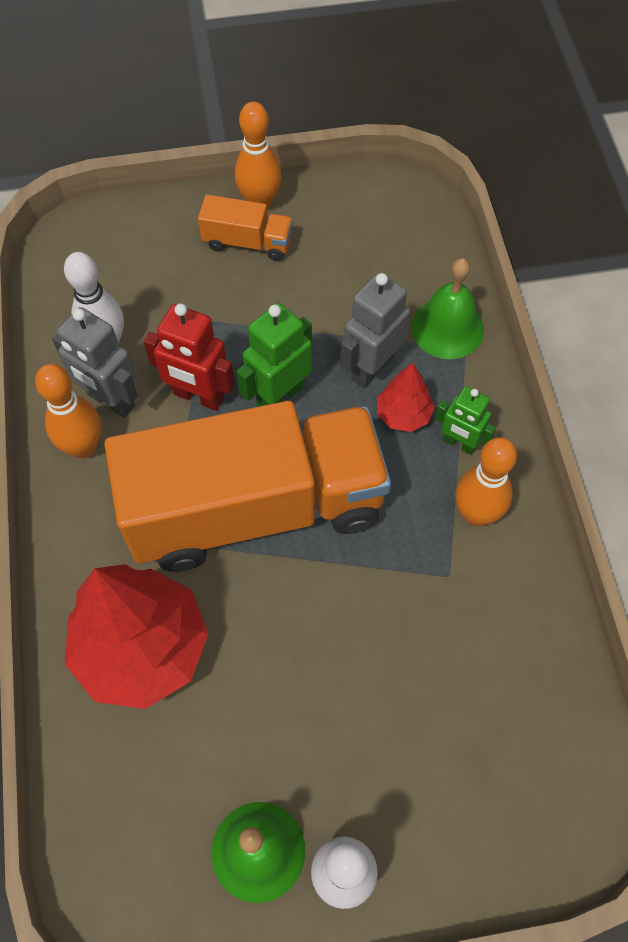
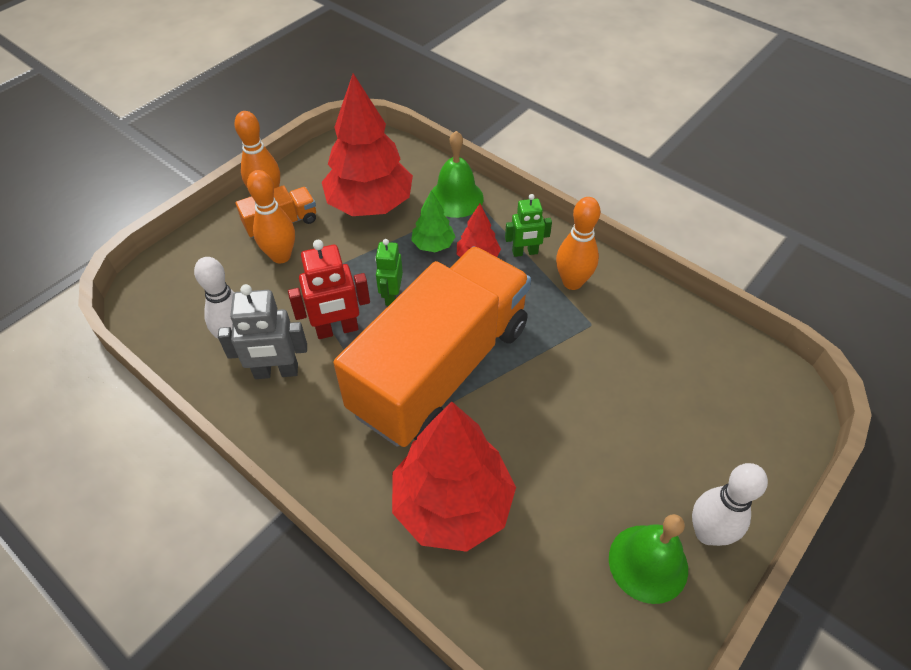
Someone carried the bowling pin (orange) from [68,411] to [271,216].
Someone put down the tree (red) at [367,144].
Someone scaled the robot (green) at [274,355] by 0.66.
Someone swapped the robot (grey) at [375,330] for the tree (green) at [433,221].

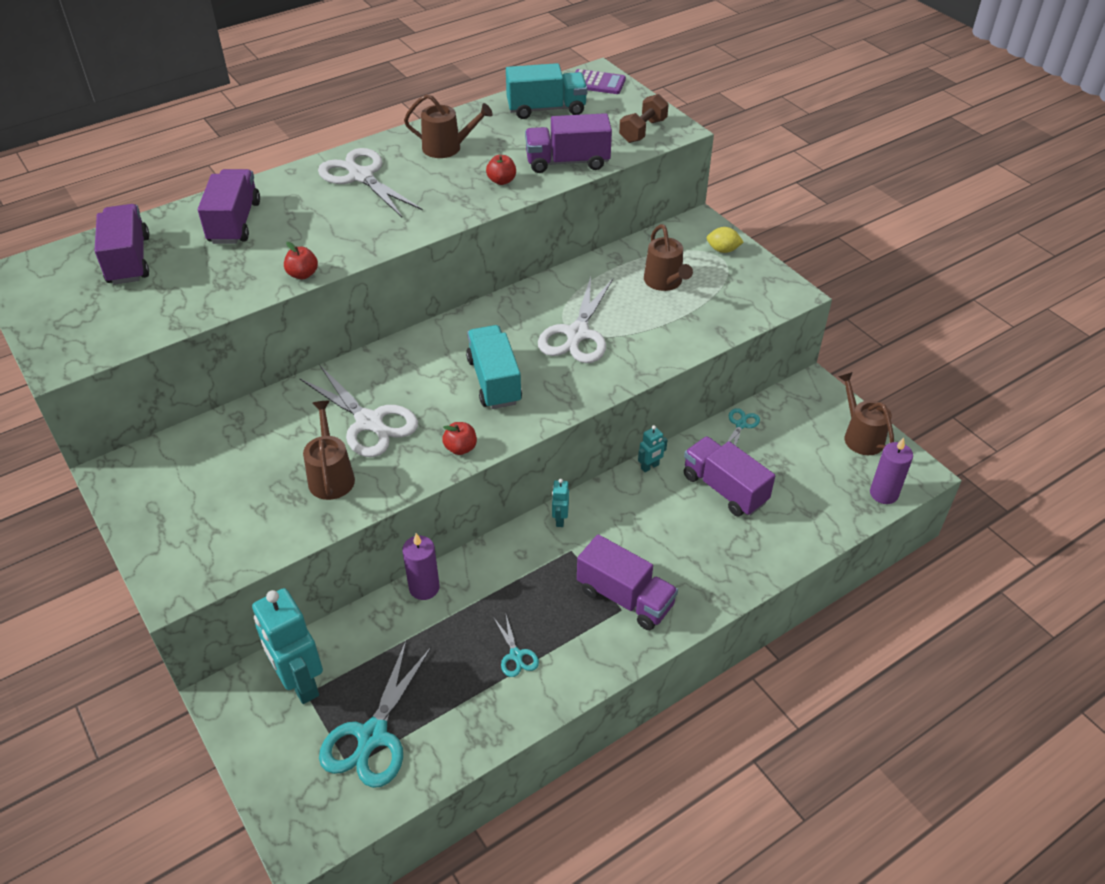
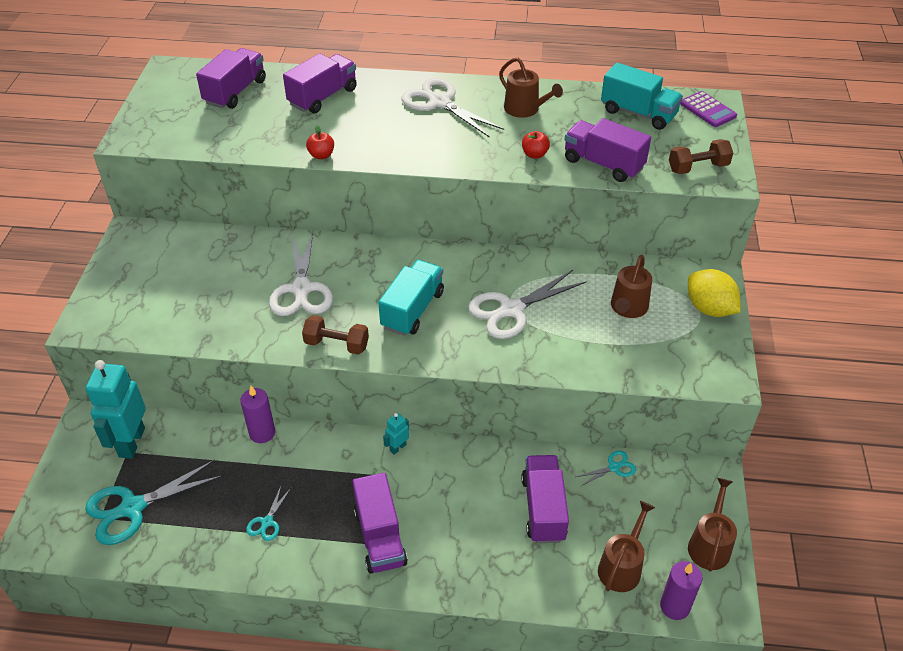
Someone swapped the apple (red) at [459,438] for the dumbbell (brown) at [335,335].
Someone rotated the scissors (white) at [370,182] by 45 degrees counterclockwise.
Someone carried the watering can (brown) from [329,450] to [626,546].
Someone scaled the lemon (yellow) at [725,240] by 1.73.
Someone took away the robot (turquoise) at [652,448].

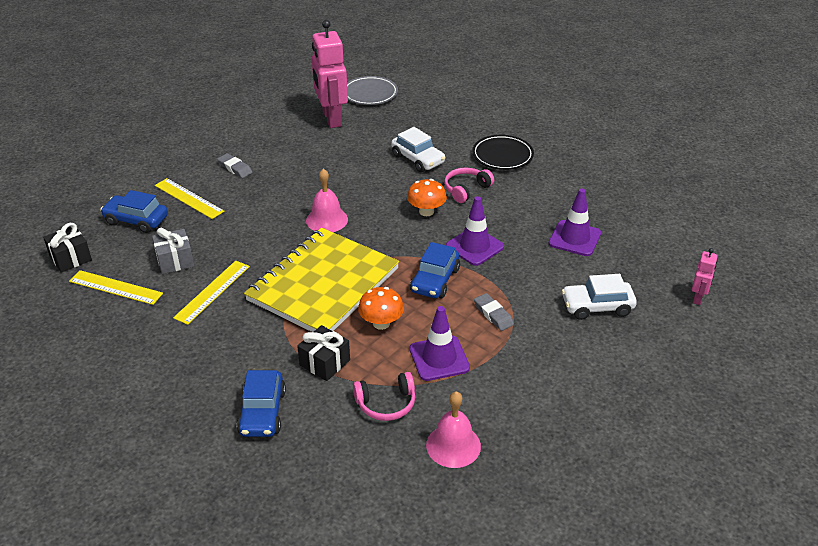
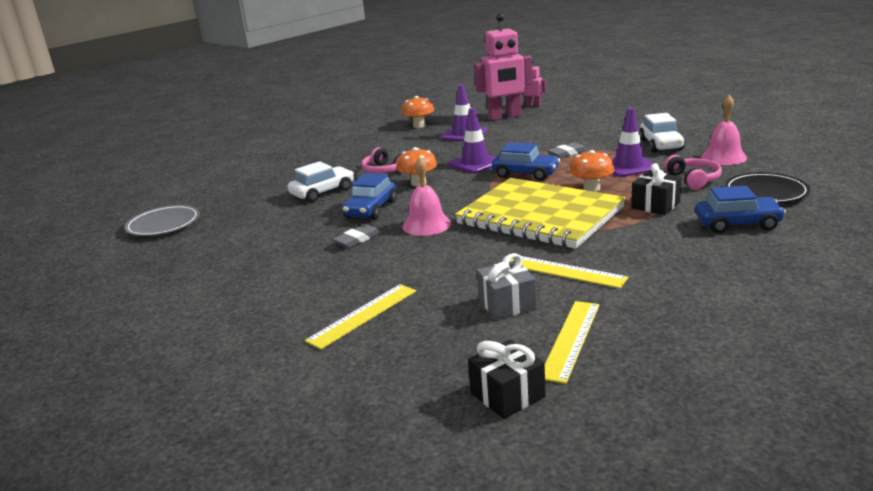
Someone carried the eraser (grey) from [235,165] to [357,236].
Someone carried the car (blue) from [134,211] to [369,196].
Someone put down the mushroom (orange) at [417,112].
Someone carried the robot (pink) from [330,74] to [503,67].
Someone carried the car (white) from [599,297] to [662,133].
Someone carried the plate (black) from [503,152] to [767,187].

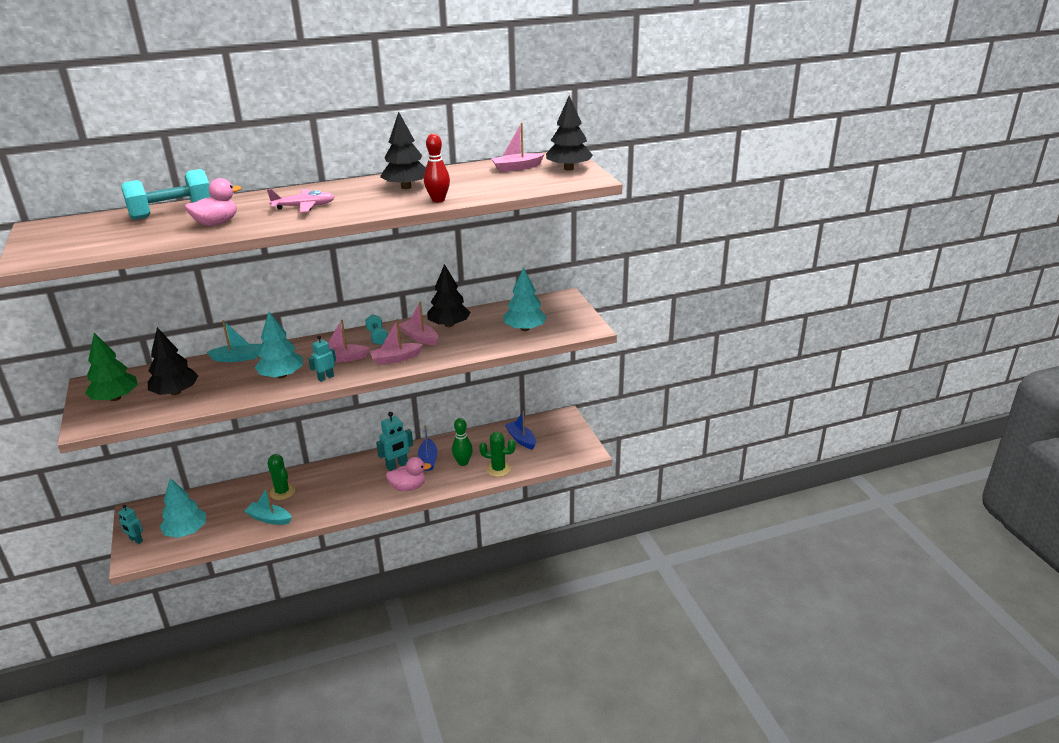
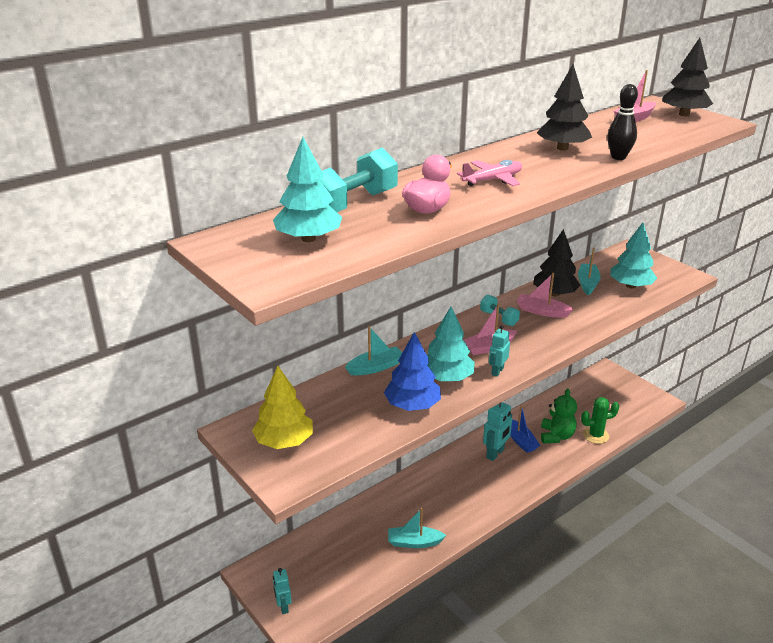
Someone repainted the tree (green) at [111,367], which became the tree (yellow) at [282,407].
Someone carried the tree (turquoise) from [183,508] to [307,189].
Someone rotated the robot (turquoise) at [130,524] by 60 degrees clockwise.
Someone put down the tree (blue) at [412,371].
Someone swapped the bowling pin (green) at [462,442] for the teddy bear (green) at [559,416].
Someone put down the boat (turquoise) at [589,271].
Someone repainted the bowling pin (red) at [437,168], which became the bowling pin (black) at [622,122].
Someone took away the tree (black) at [173,361].
Someone took away the cactus (green) at [281,477].
Someone took away the boat (pink) at [396,342].
Someone took away the duck (pink) at [408,474].
Someone took away the boat (blue) at [520,430].

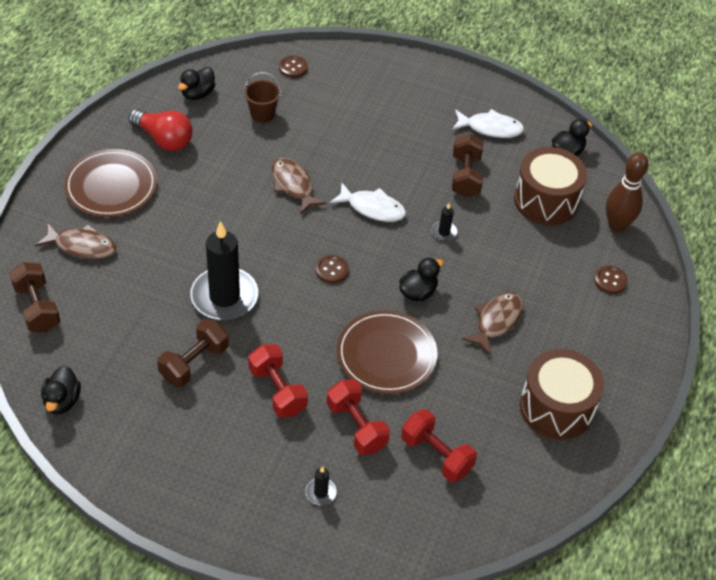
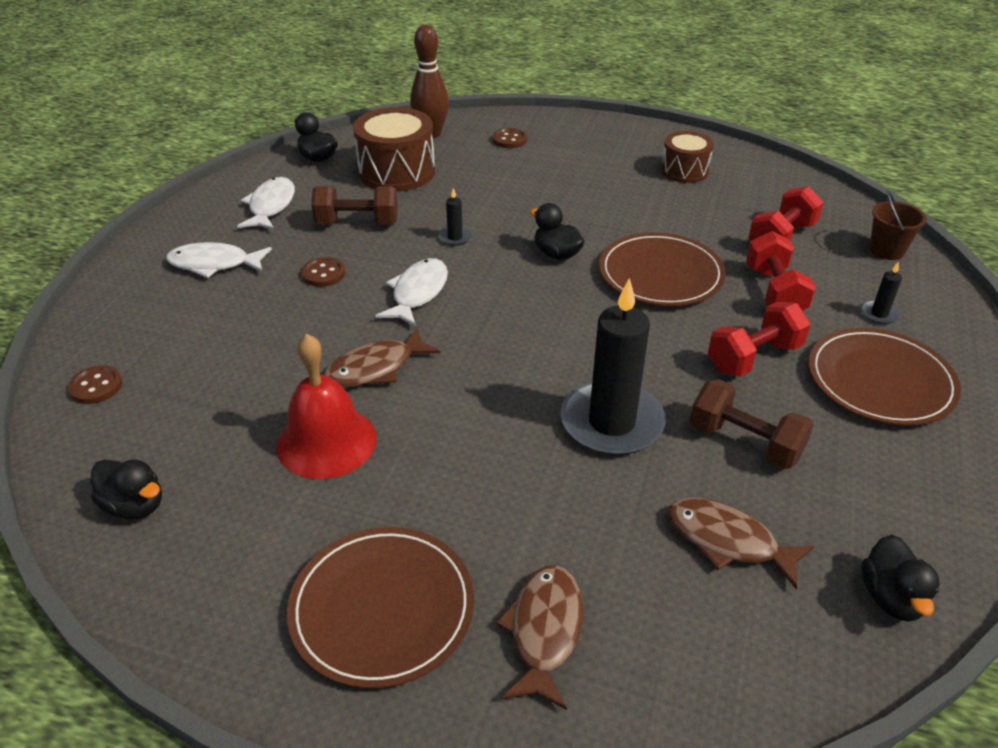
Someone put down the fish (white) at [219,260].
Someone put down the bell (red) at [326,406].
Someone carried the button (brown) from [332,269] to [323,272].
Someone scaled the drum (brown) at [562,394] by 0.62.
Someone carried the fish (brown) from [492,324] to [741,544].
Someone rotated the dumbbell (red) at [358,417] by 60 degrees counterclockwise.
Someone put down the plate (brown) at [885,377].
Someone rotated the duck (black) at [61,390] by 90 degrees clockwise.
Someone carried the bucket (brown) from [262,97] to [898,225].
Someone took away the dumbbell (brown) at [34,297].
Someone took away the light bulb (red) at [160,130].

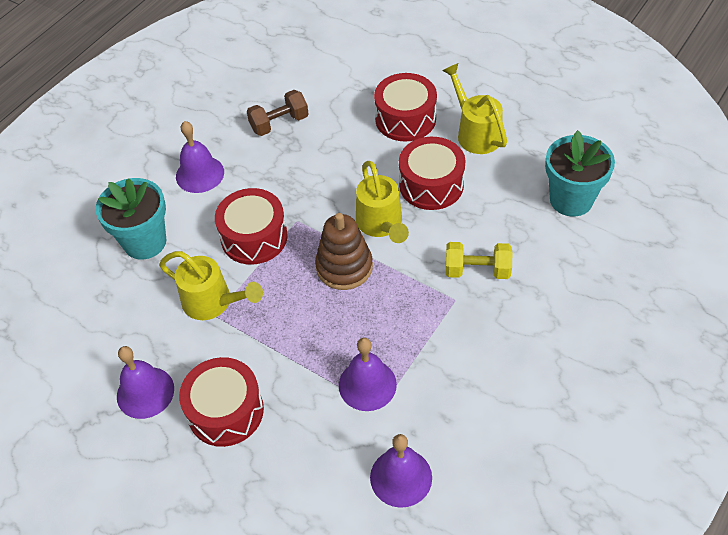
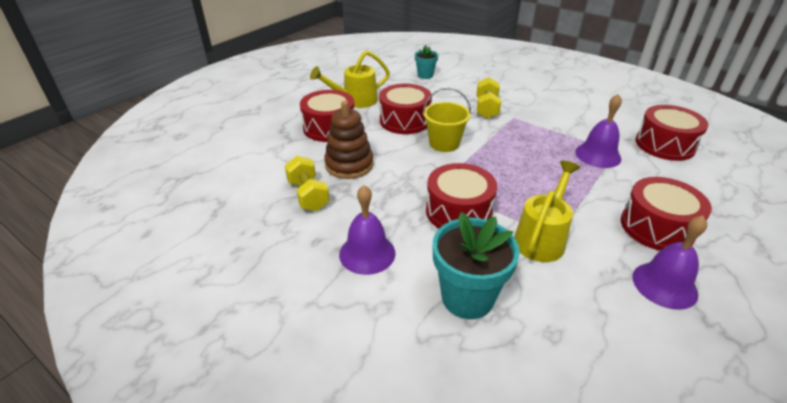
Someone repainted the dumbbell (brown) at [278,113], which became the dumbbell (yellow) at [307,183].
Someone carried the stacking toy (brown) from [344,251] to [349,140].
Someone scaled the flower pot (turquoise) at [580,173] by 0.55.
Someone swapped the watering can (yellow) at [382,202] for the bucket (yellow) at [447,120].
Someone swapped the bell (purple) at [401,471] for the drum (red) at [672,133].

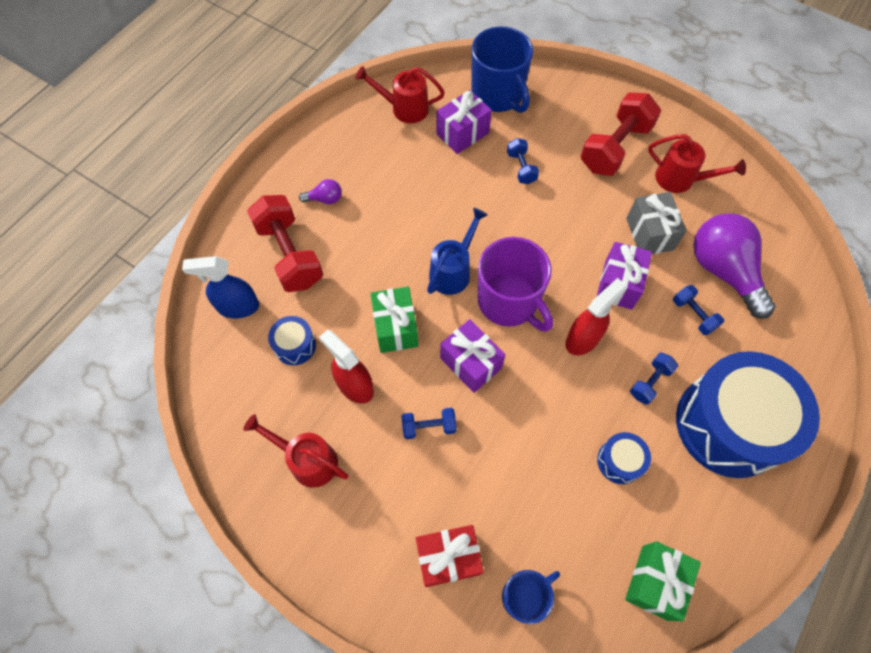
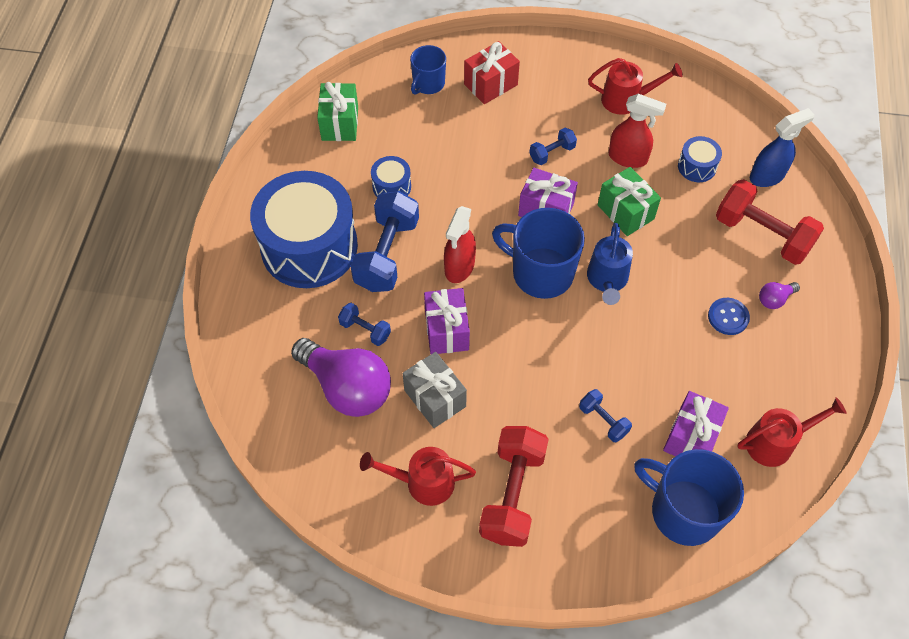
Someone scaled the dumbbell (blue) at [654,379] by 2.00.
Someone repainted the mug (purple) at [515,284], which became the mug (blue) at [538,253].
Someone put down the button (blue) at [729,316].

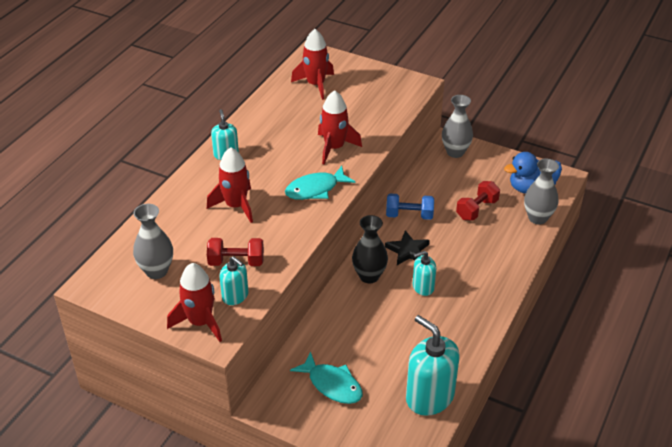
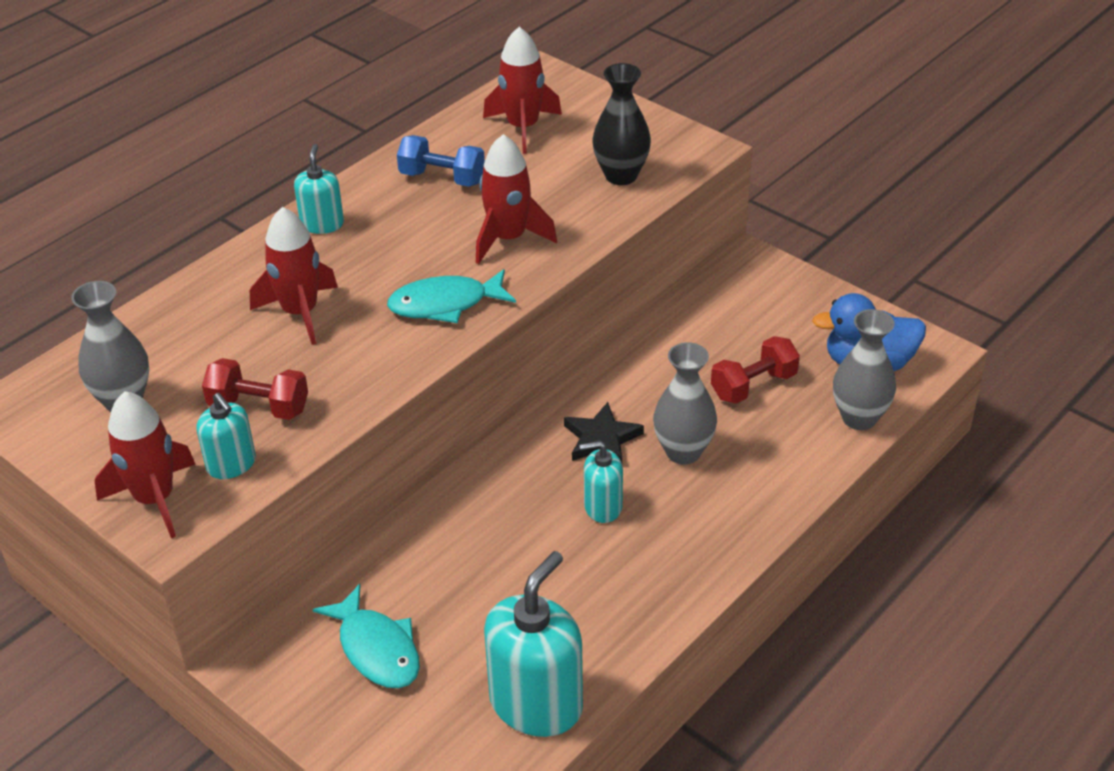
Someone carried the dumbbell (blue) from [410,206] to [441,161].
Someone rotated the soap dispenser (turquoise) at [433,365] by 60 degrees clockwise.
Someone carried the vase (black) from [370,249] to [622,124].
Someone carried the vase (grey) from [457,126] to [685,403].

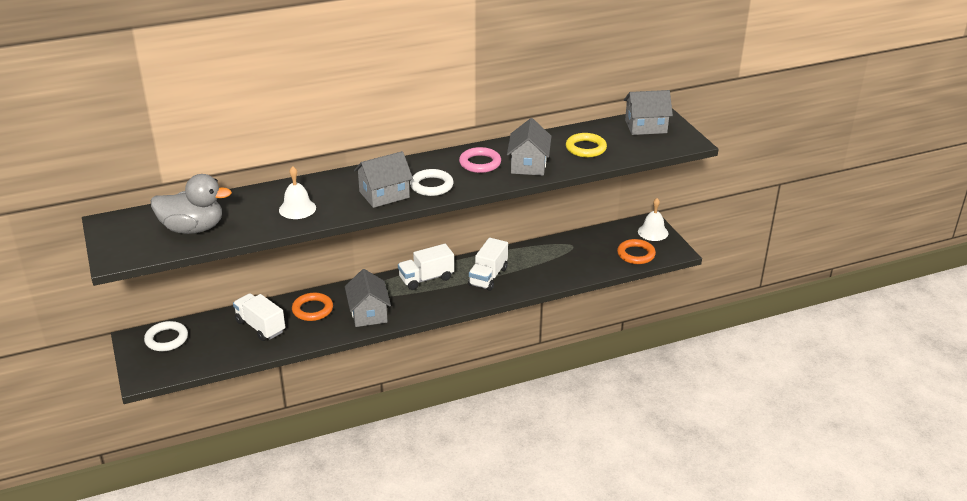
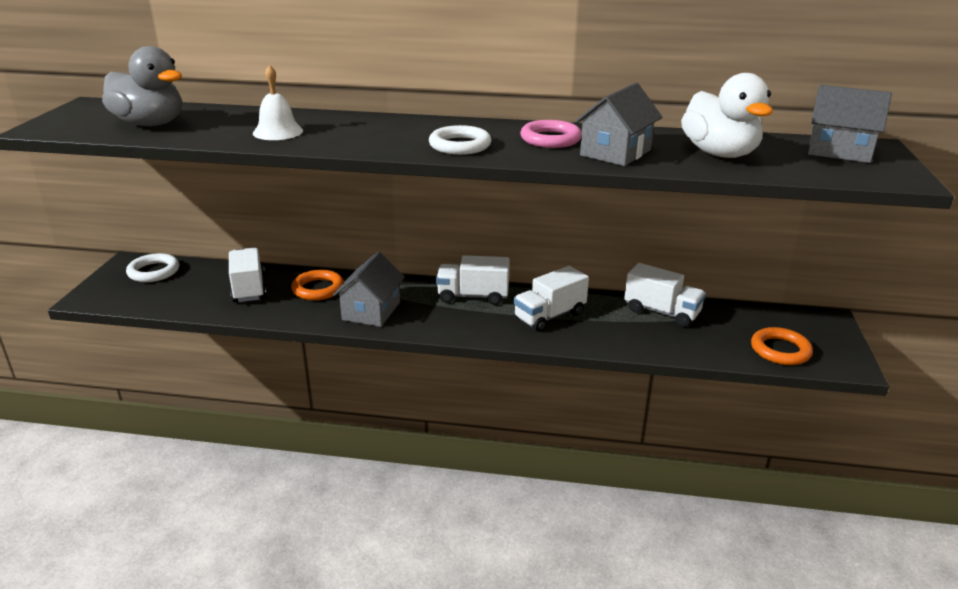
Someone put down the truck (white) at [665,295].
Someone swapped the ring (yellow) at [586,145] for the duck (white) at [727,115].
Someone took away the house (grey) at [383,179].
Someone took away the bell (white) at [653,219].

